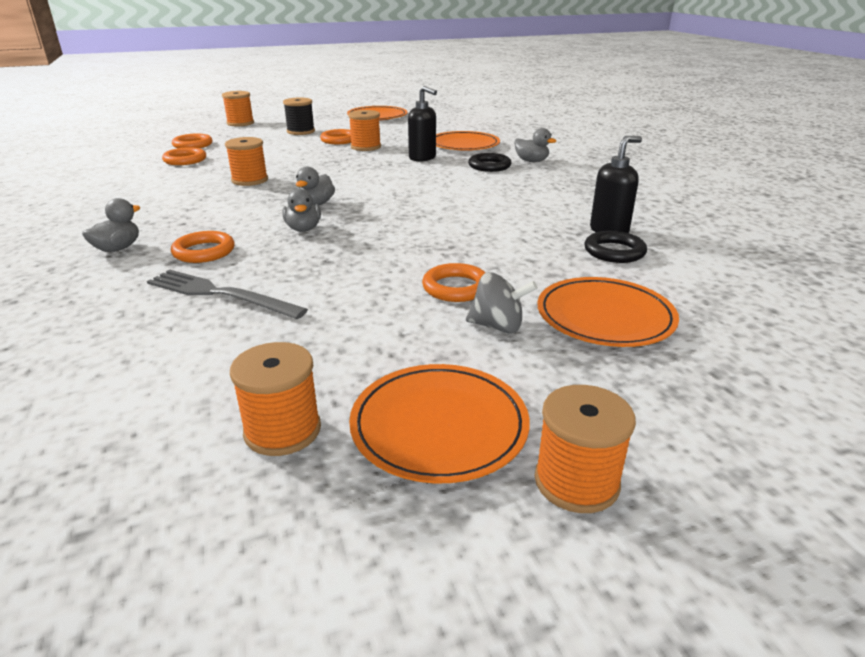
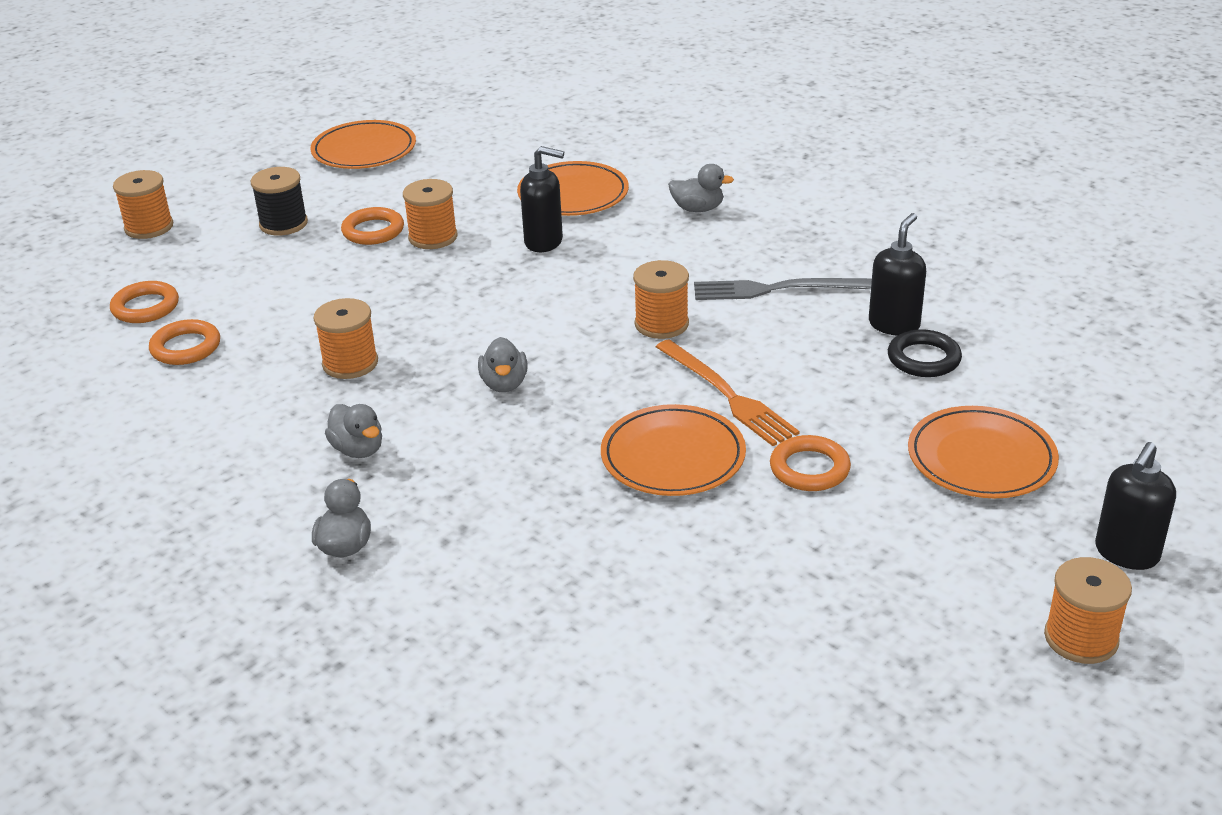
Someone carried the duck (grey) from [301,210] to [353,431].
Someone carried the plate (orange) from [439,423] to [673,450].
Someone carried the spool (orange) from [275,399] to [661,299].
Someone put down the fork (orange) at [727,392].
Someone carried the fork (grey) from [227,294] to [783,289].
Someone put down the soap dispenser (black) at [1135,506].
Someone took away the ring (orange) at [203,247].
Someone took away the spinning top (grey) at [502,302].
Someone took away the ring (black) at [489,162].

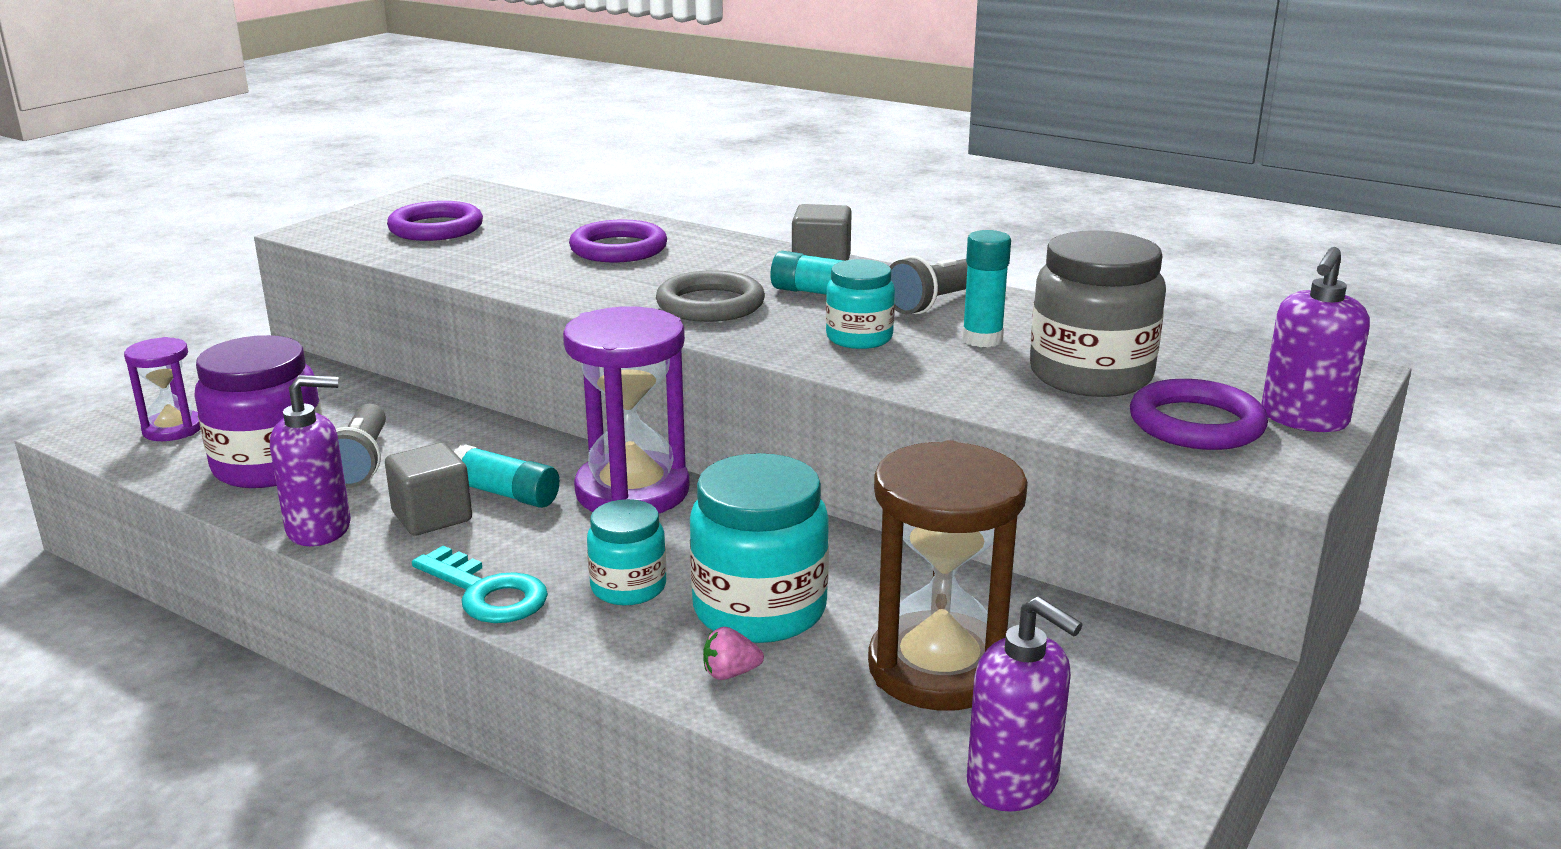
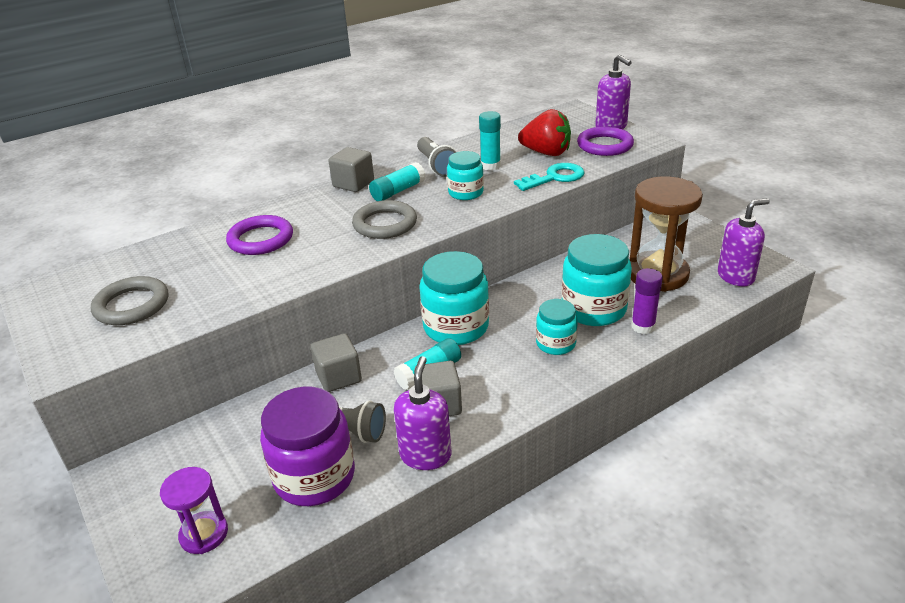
Someone repainted the ring (purple) at [435,221], which became the ring (grey) at [129,300].
Someone put down the cube (grey) at [336,362].
Someone swapped the hourglass (purple) at [626,409] for the jar (turquoise) at [454,298].
Someone carried the key (turquoise) from [480,584] to [549,177].
Someone swapped the jar (grey) at [1098,313] for the strawberry (red) at [544,132].
Someone swapped the strawberry (pink) at [733,653] for the glue stick (purple) at [647,301].

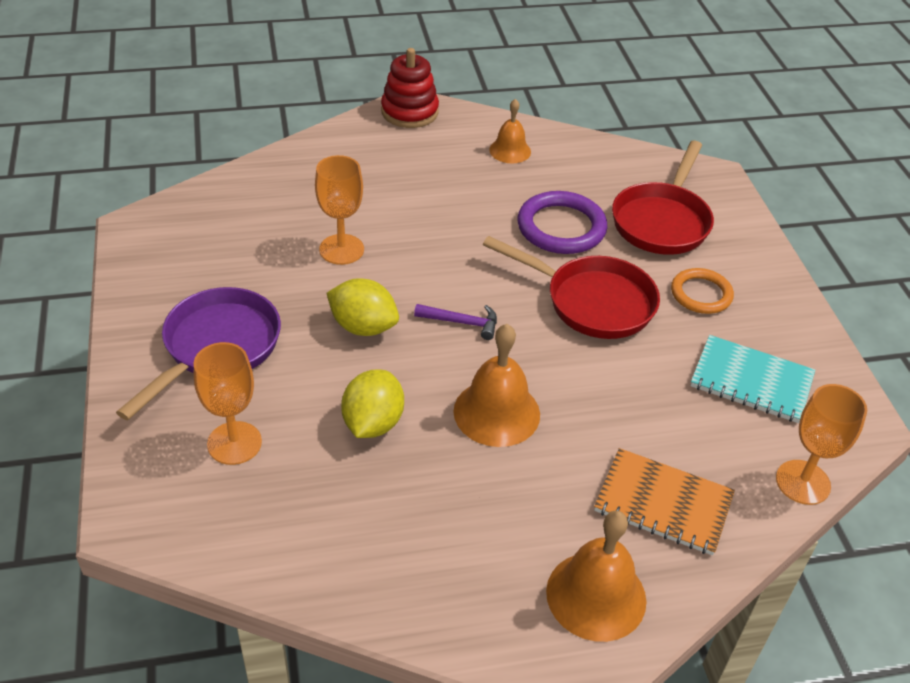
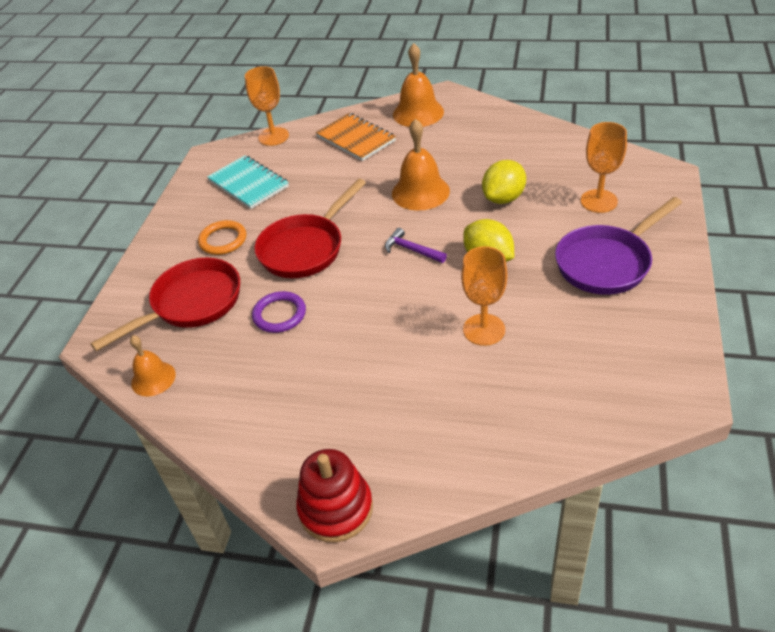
Someone carried the bell (orange) from [510,131] to [153,366].
Someone scaled the ring (purple) at [562,222] by 0.65.
Someone rotated the pan (red) at [571,287] by 105 degrees counterclockwise.

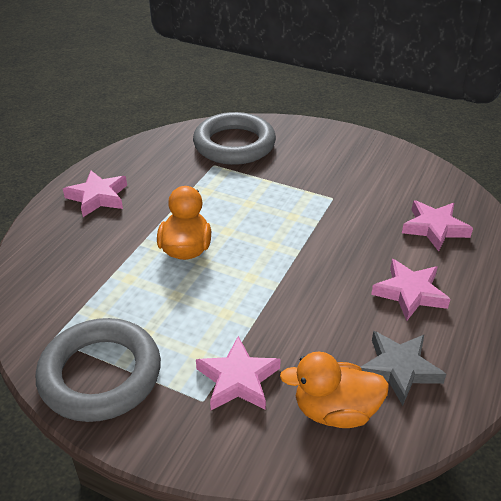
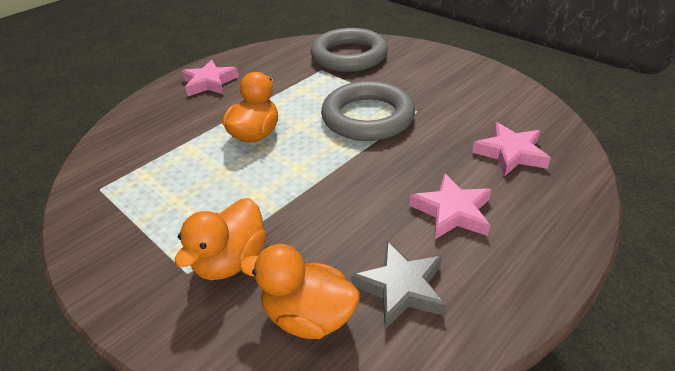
Someone swapped the star (pink) at [238,373] for the duck (orange) at [220,239].
Someone carried the ring (grey) from [98,370] to [368,111].

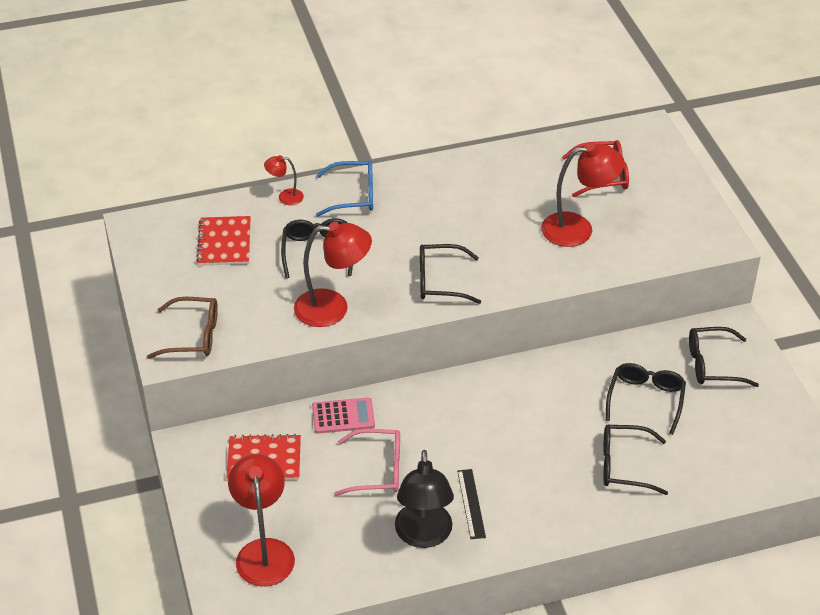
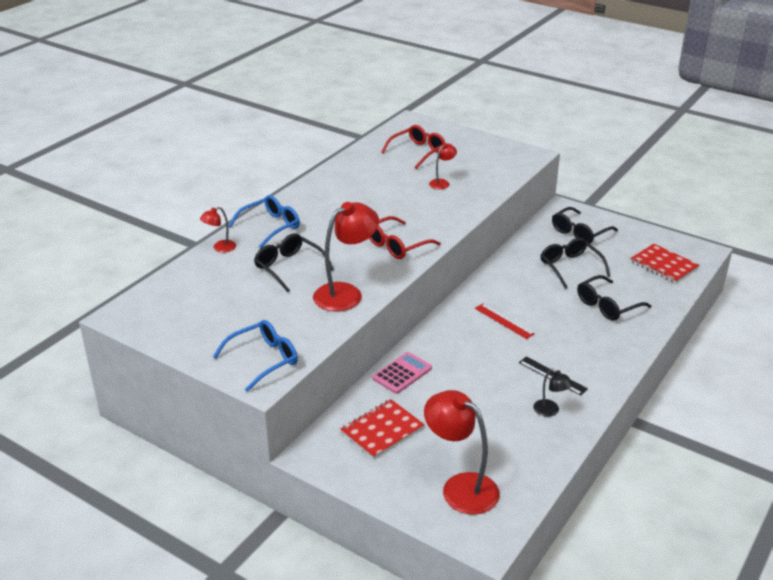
Someone repainted the glasses (brown) at [182,328], which became the glasses (blue) at [255,356].
Someone repainted the glasses (black) at [450,274], which became the glasses (red) at [405,237].
Someone scaled the lamp (red) at [583,195] by 0.50.
Someone put down the ruler (red) at [505,321].
Someone scaled the lamp (black) at [424,499] by 0.50.
Someone carried the notebook (red) from [223,241] to [664,263].
Someone took away the glasses (pink) at [367,462].

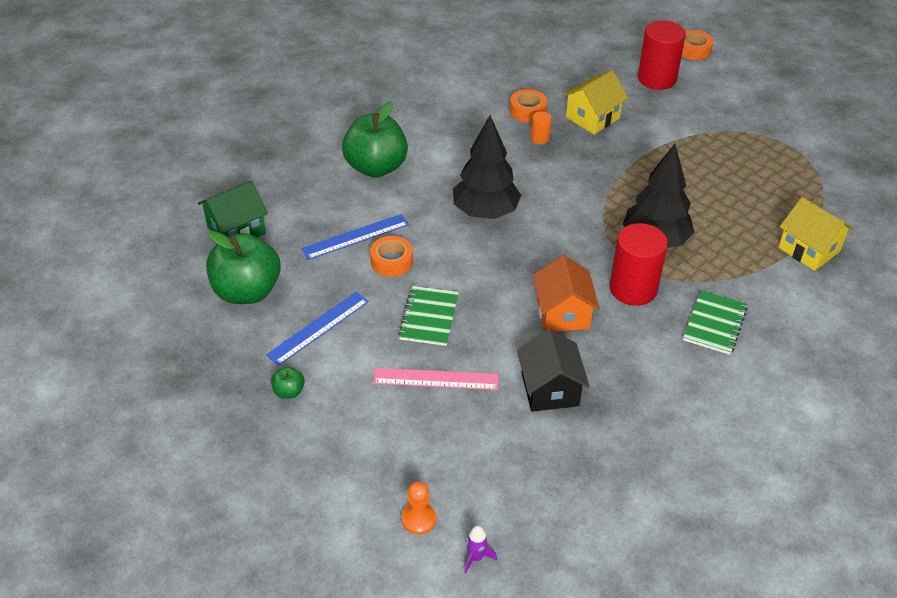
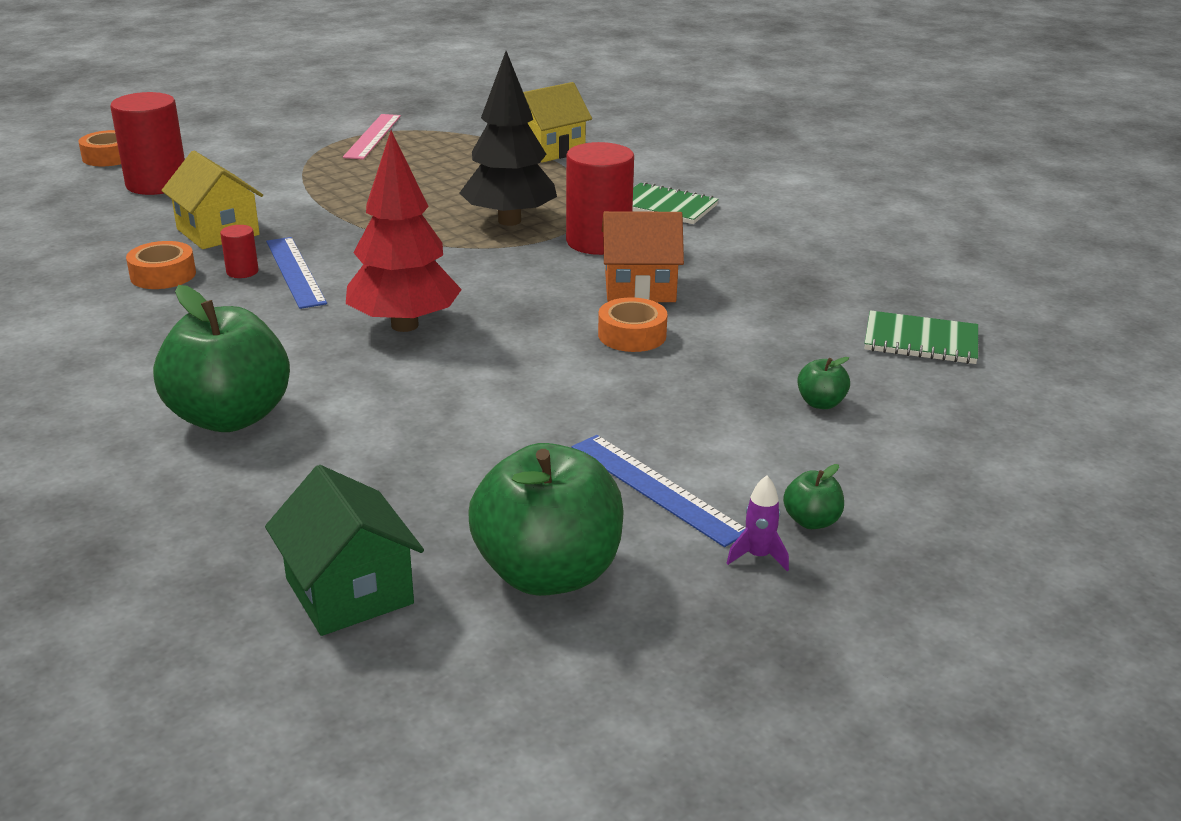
Someone repainted the cylinder (orange) at [541,127], which became the cylinder (red) at [239,251].
Someone carried the ruler (blue) from [355,237] to [296,273].
Someone carried the ruler (pink) from [436,379] to [372,137].
Someone repainted the tree (black) at [487,167], which became the tree (red) at [404,231].
Someone carried the tape (orange) from [391,256] to [633,324].
Someone carried the rocket (purple) from [480,550] to [758,523].
Someone put down the apple (green) at [823,383].
Someone carried the notebook (green) from [428,316] to [921,337].
Someone took away the pawn (orange) at [418,508].
Someone took away the house (black) at [553,370].

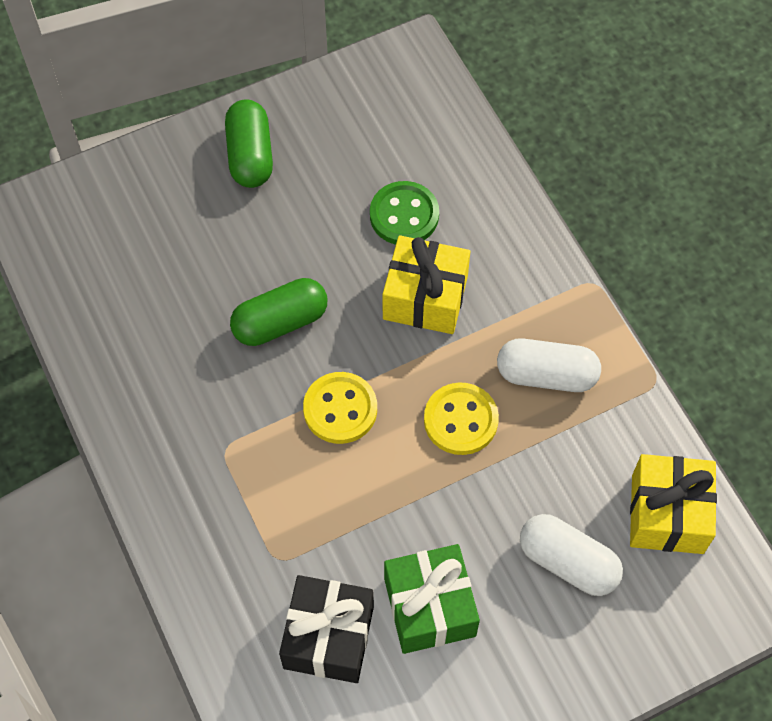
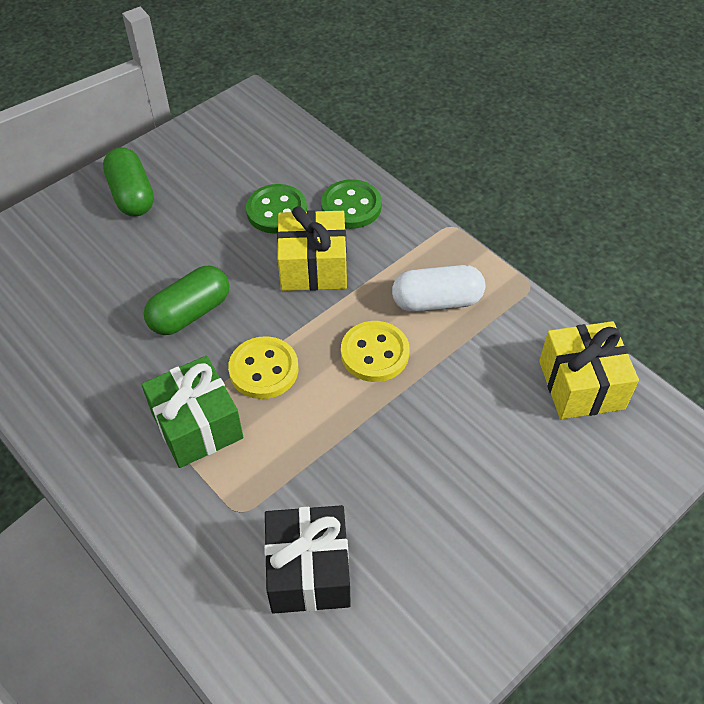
Someone carried the gift (green) from [432,599] to [192,411].
Someone put down the button (green) at [351,204].
Someone took away the capsule (white) at [571,555].

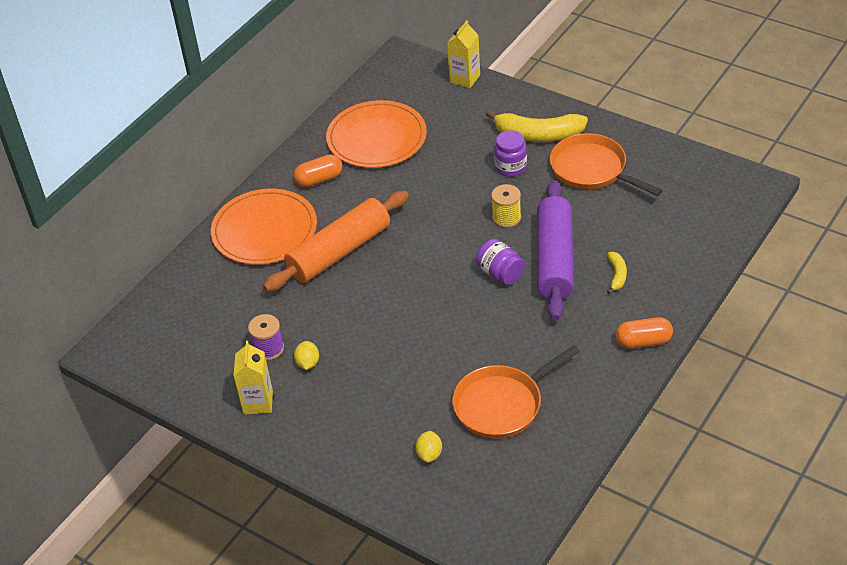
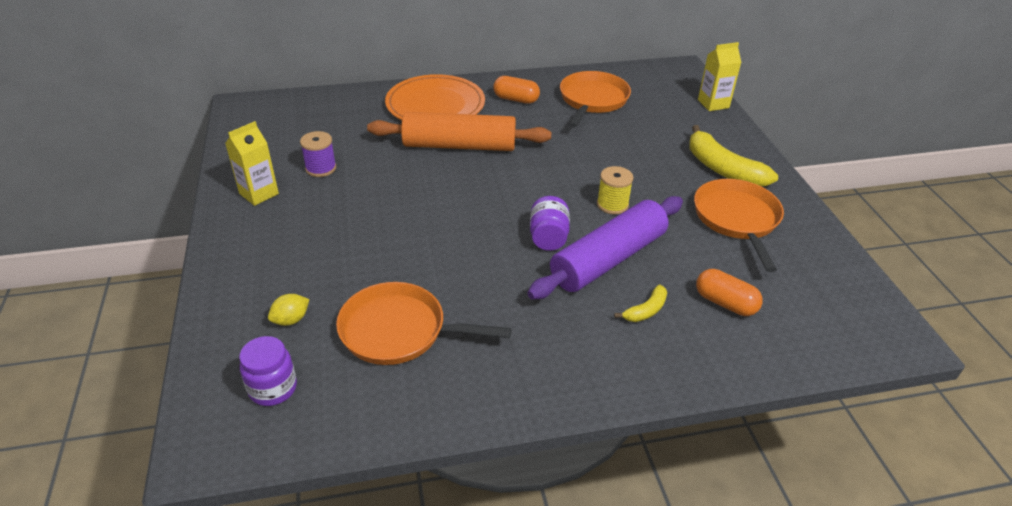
Someone carried the jar (purple) from [510,154] to [268,371].
Someone swapped the plate (orange) at [376,134] for the pan (orange) at [595,99].
Someone carried the capsule (orange) from [644,333] to [729,292].
Someone took away the lemon (yellow) at [306,355].

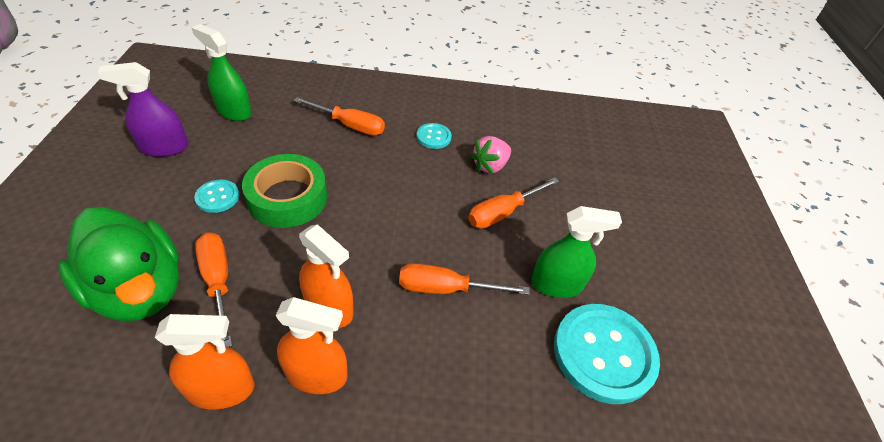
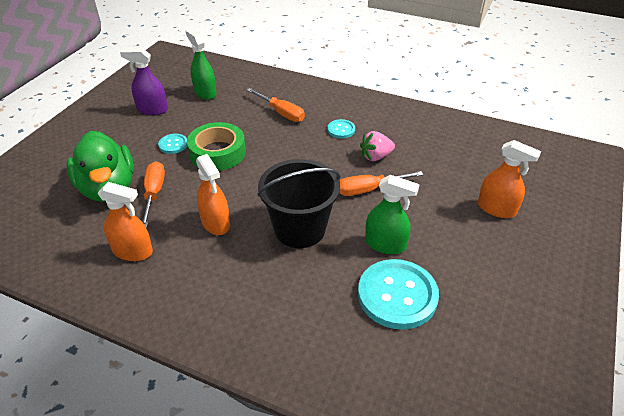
Someone swapped the screwdriver (orange) at [464,279] for the bucket (black) at [299,203].
Someone carried the spray bottle (orange) from [312,345] to [509,179].

